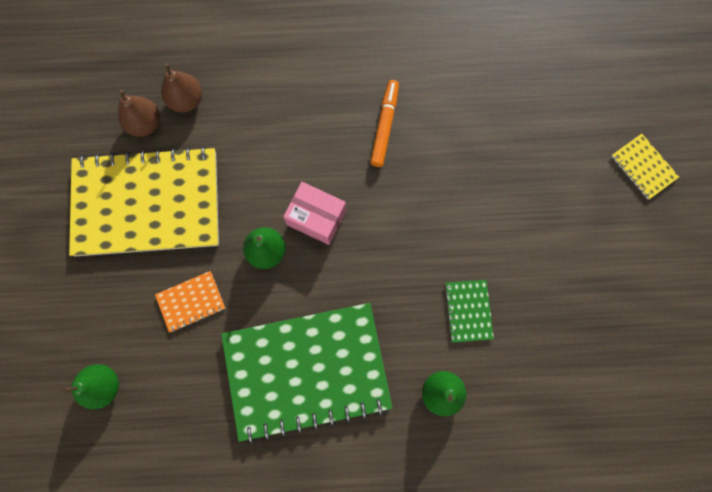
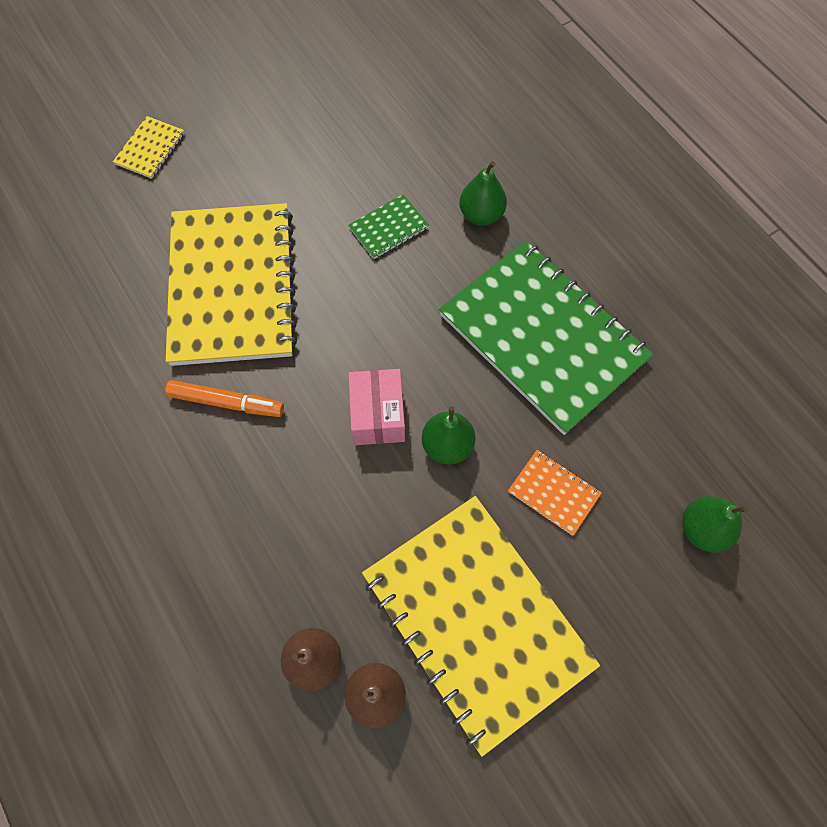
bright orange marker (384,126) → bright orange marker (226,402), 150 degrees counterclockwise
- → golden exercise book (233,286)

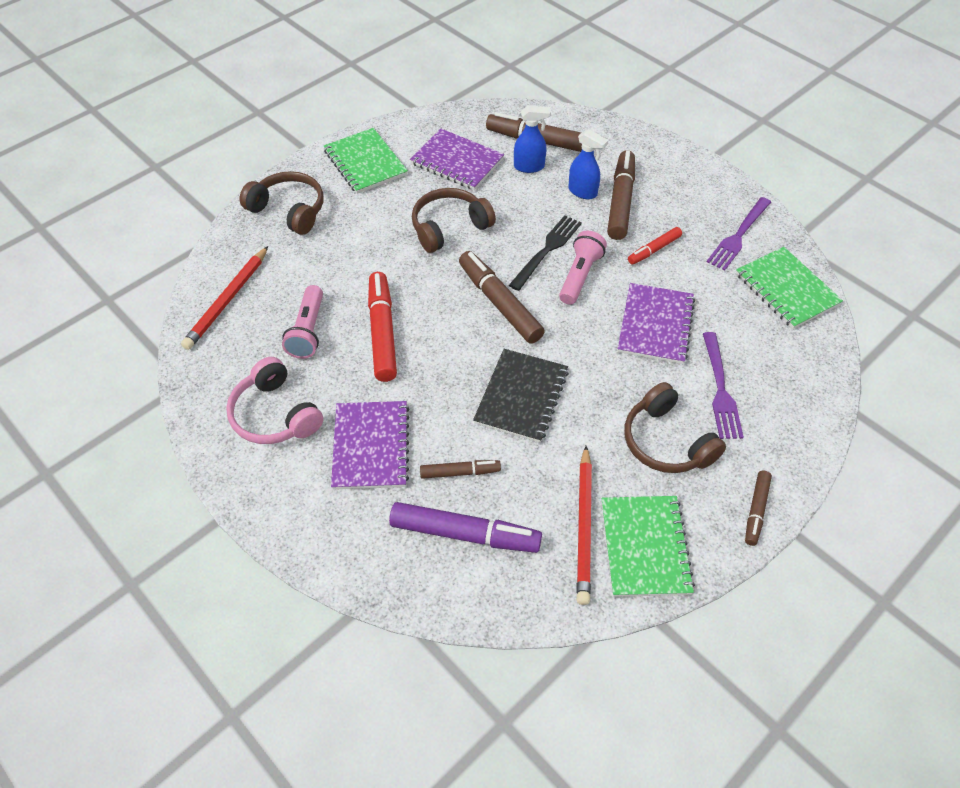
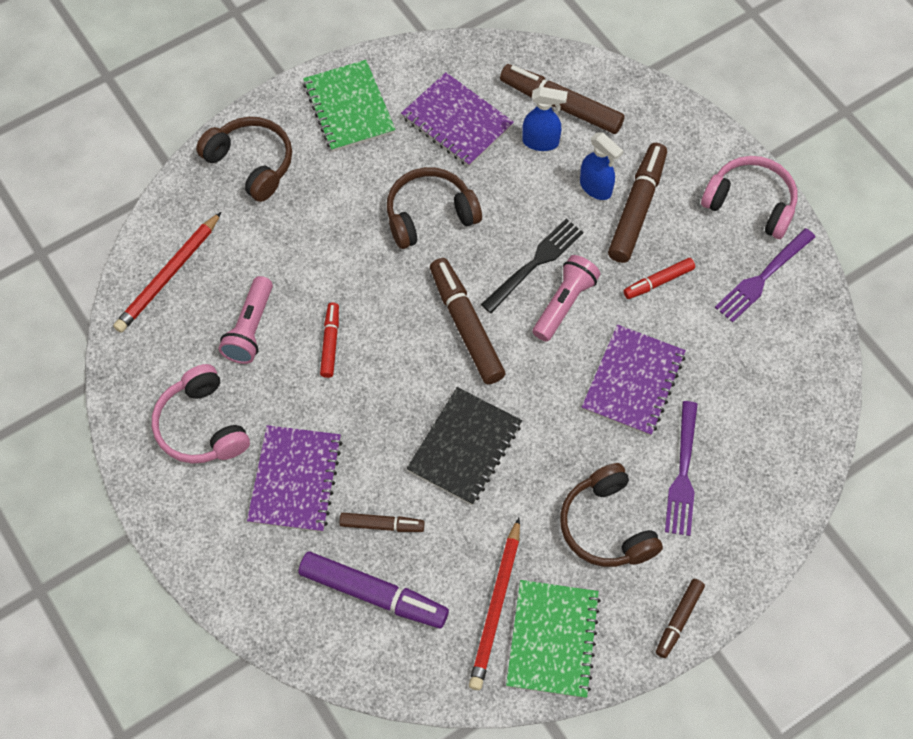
green exercise book (786,289) → -
scarlet marker (382,332) → scarlet marker (330,343), x0.56
- → rose-pink headset (750,203)

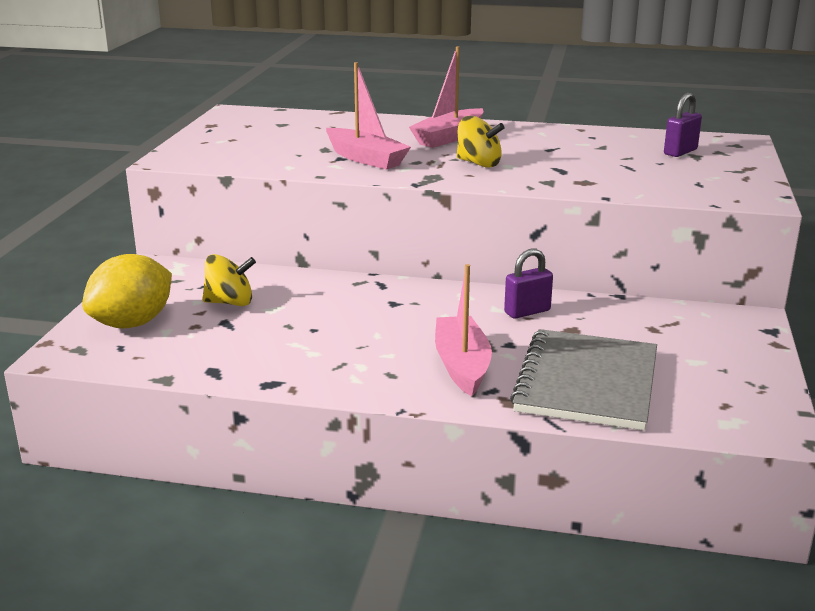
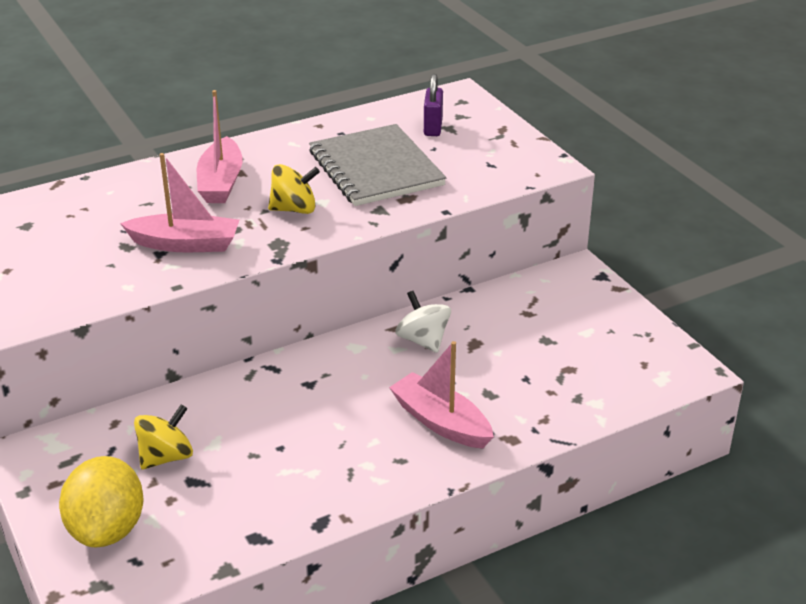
violet padlock (527,312) → snow-white spinning top (423,340)
ash-grey exercise book (586,382) → ash-grey exercise book (375,168), relocated

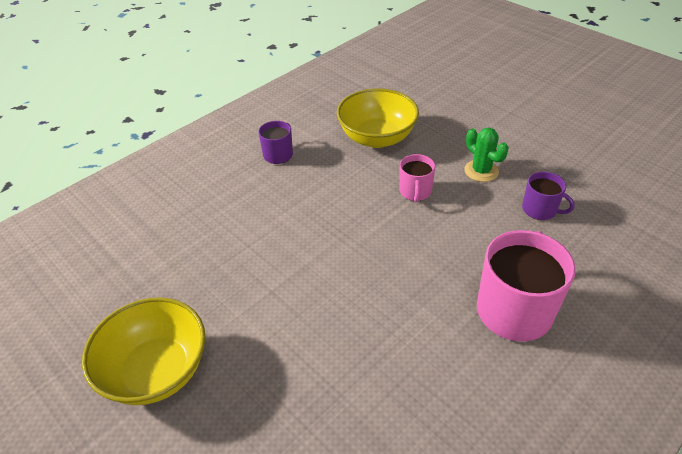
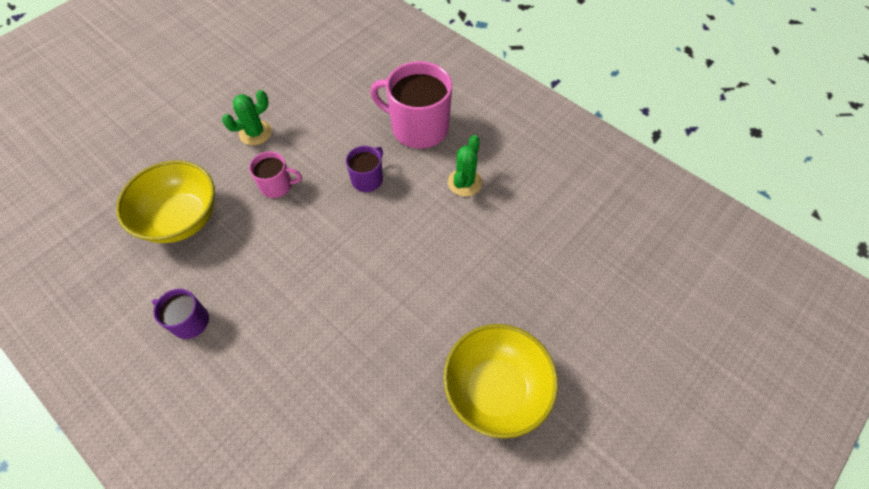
violet mug (540,210) → violet mug (368,179), relocated
- → green cactus (464,182)

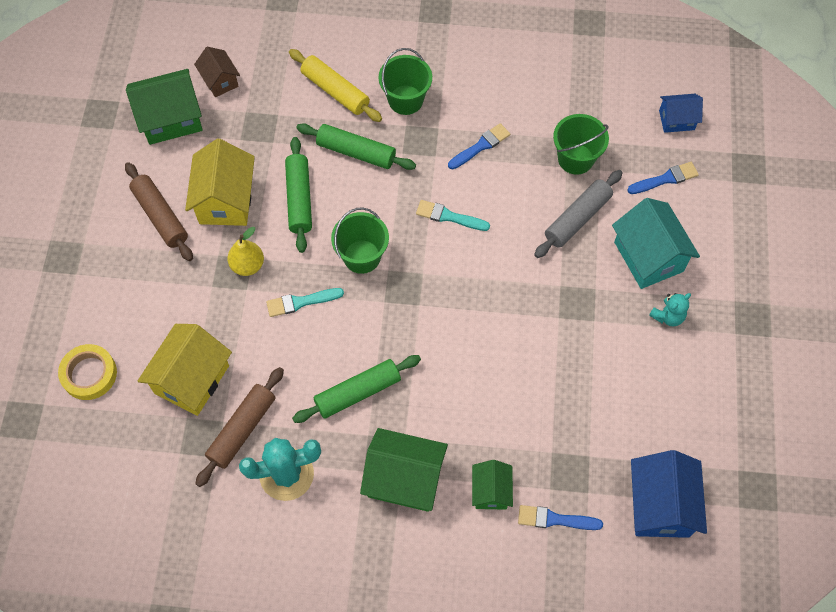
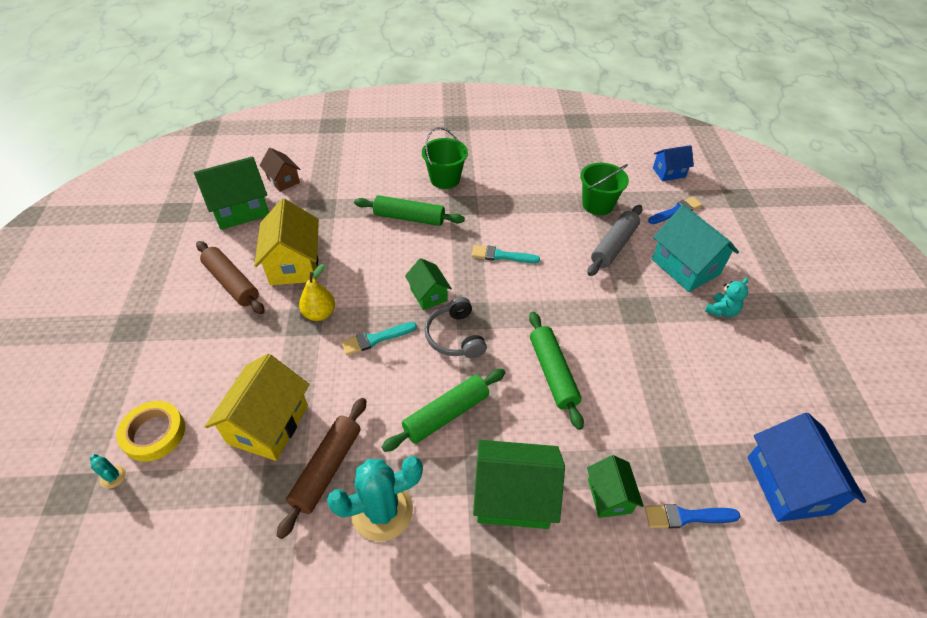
golden rolling pin (335,91) → -
blue paint brush (480,146) → -
green rolling pin (299,199) → green rolling pin (553,373), relocated
green pail (362,256) → green house (428,295)
- → ash-grey headset (455,336)
- → turquoise cactus (113,477)

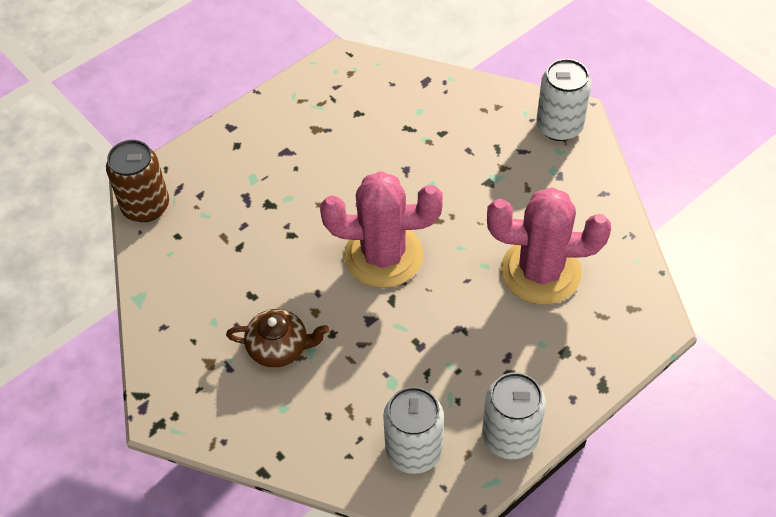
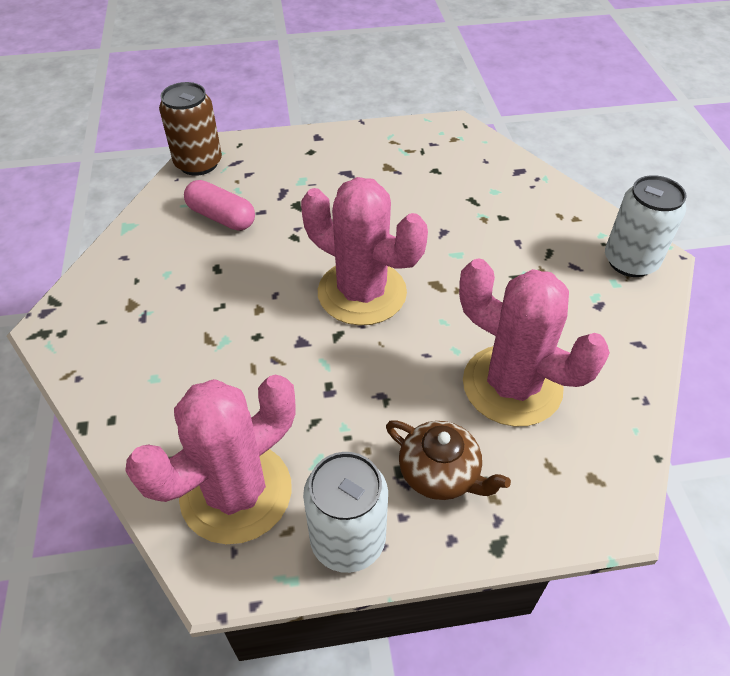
russet teapot (279,348) → russet teapot (440,473), relocated
snow-white tin (414,450) → rose-pink cactus (236,492)
- → rose-pink pill (221,217)

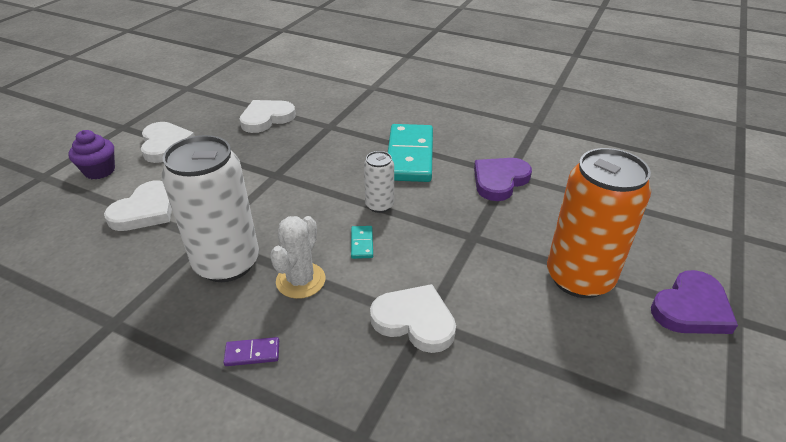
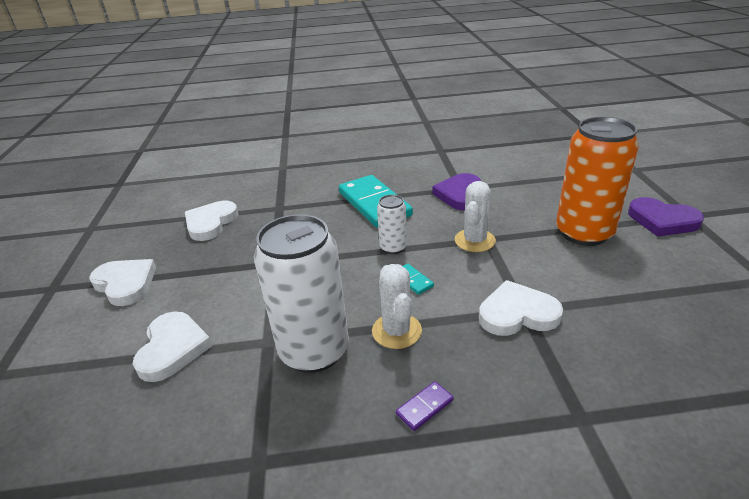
violet muffin (99,171) → -
violet heart (691,308) → violet heart (662,220), 105 degrees clockwise
- → snow-white cactus (474,240)

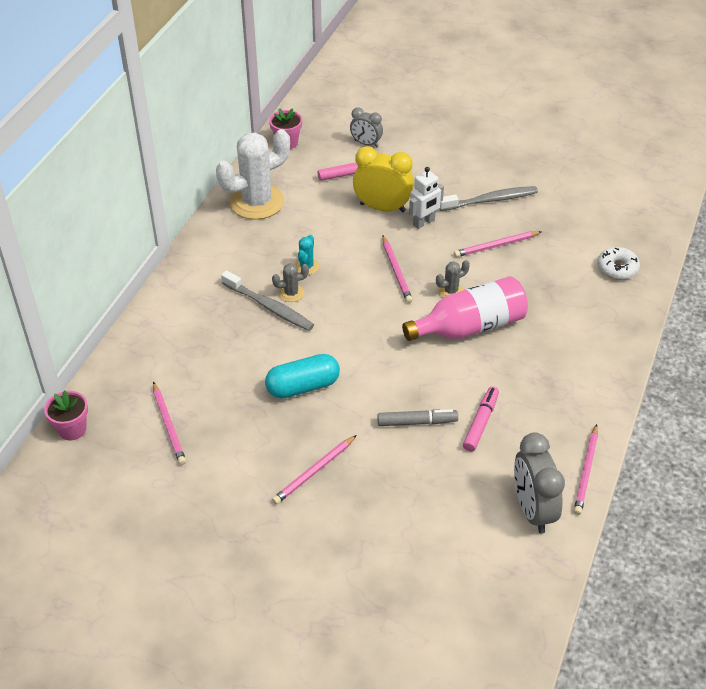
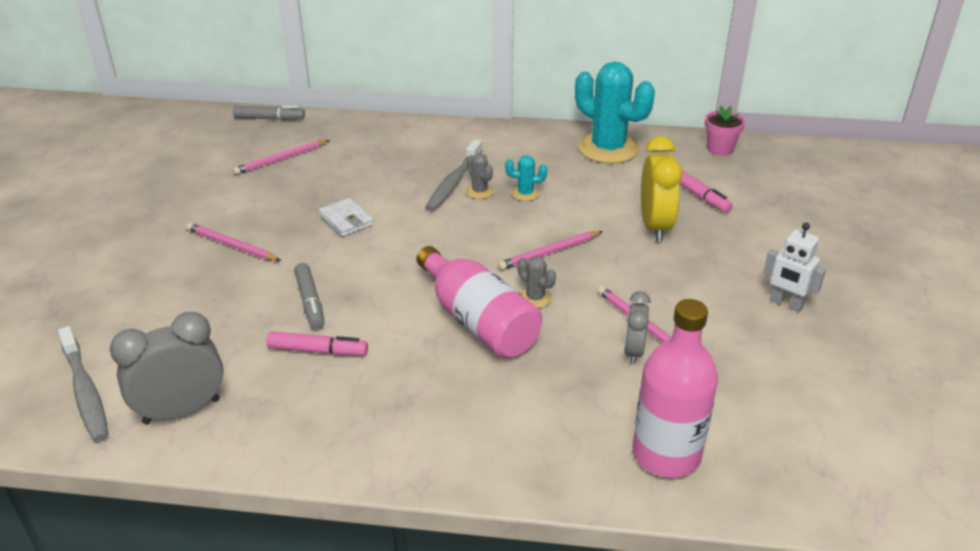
ash-grey alarm clock (366,143) → ash-grey alarm clock (633,351), relocated
snow-white cactus (257,202) → turquoise cactus (608,149)
snow-white toy robot (424,222) → snow-white toy robot (786,304), relocated
ash-grey dental brush (490,200) → ash-grey dental brush (85,391), relocated
snow-white donut (617,268) → rose-pink drink bottle (666,454)
turquoise pill (303,386) → snow-white wallet (346,220)
rose-pink plant pot (72,429) → ash-grey marker (269,119)
rose-pink lead pencil (586,471) → -

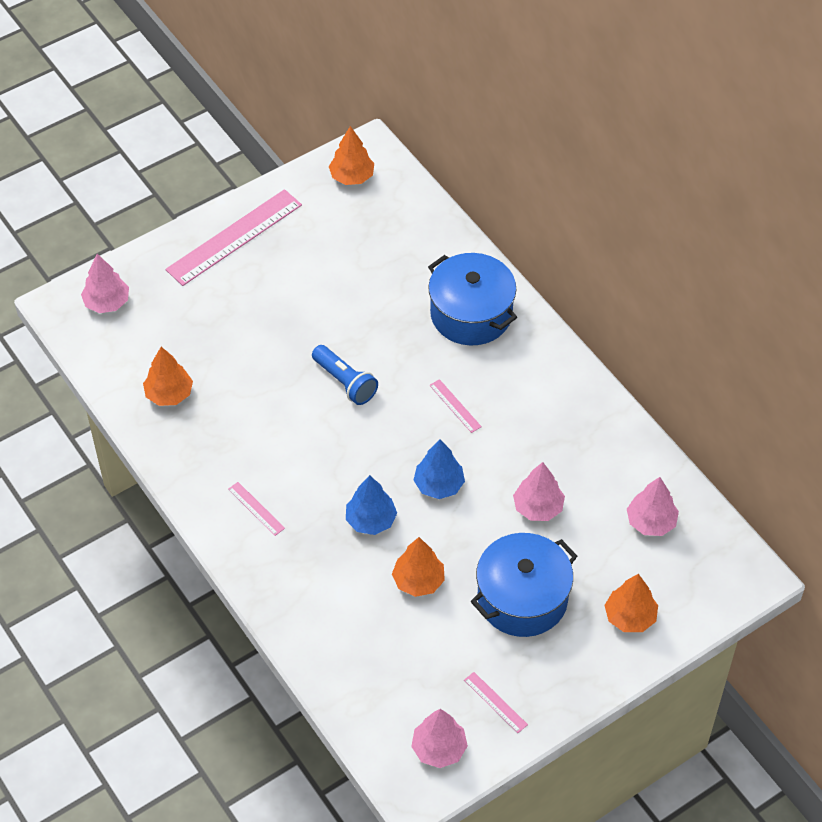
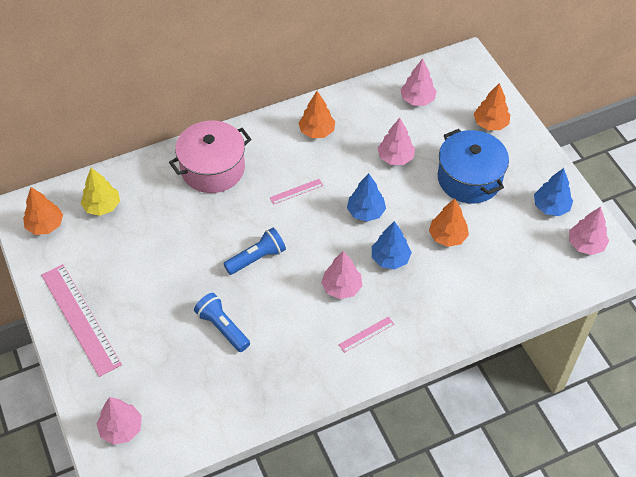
blue stockpot (471,314) → rose-pink stockpot (213,168)
bright orange tree (169,394) → bright orange tree (317,131), relocated
rose-pink straightedge (495,702) → blue tree (551,207)
- → golden tree (102,206)
- → rose-pink tree (341,287)
- → blue pocket torch (222,328)

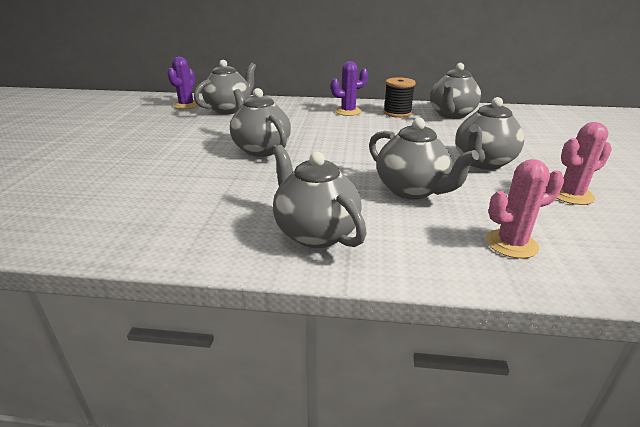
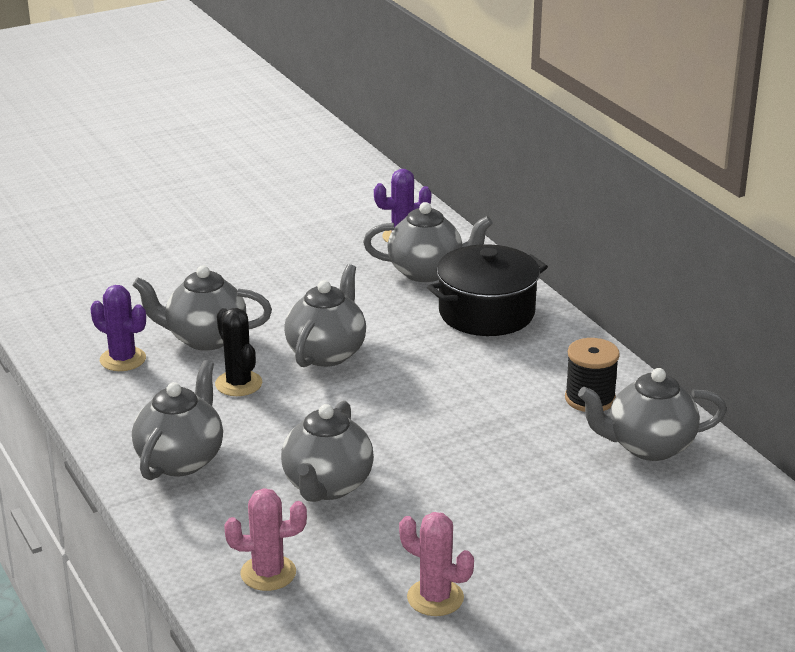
violet cactus (348,111) → violet cactus (123,359), relocated
ash-grey teapot (483,163) → ash-grey teapot (205,339), relocated
rose-pink cactus (511,244) → rose-pink cactus (268,573), 45 degrees counterclockwise
- → ebony stockpot (486,313)
- → ebony cactus (238,384)

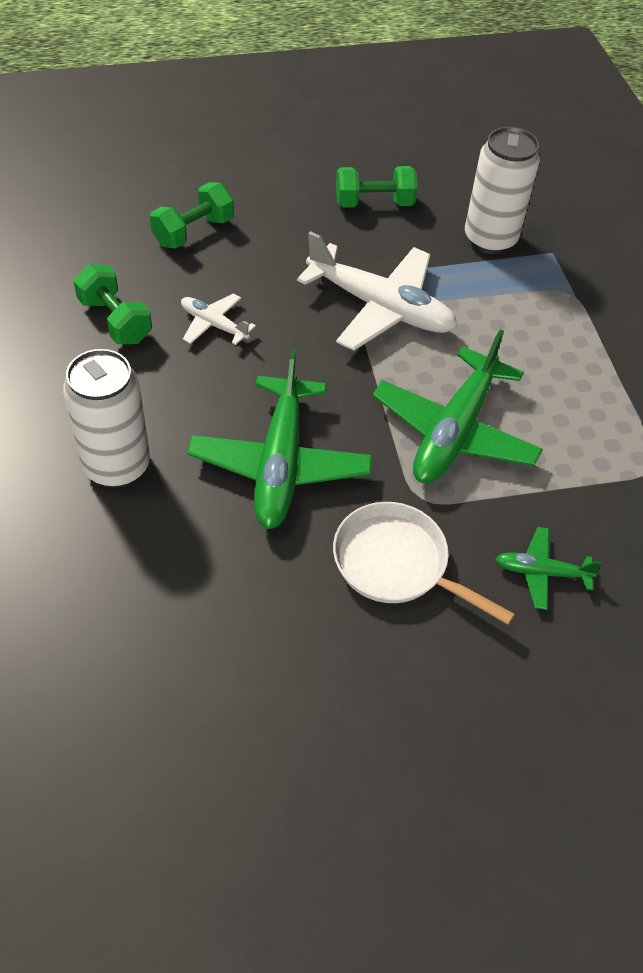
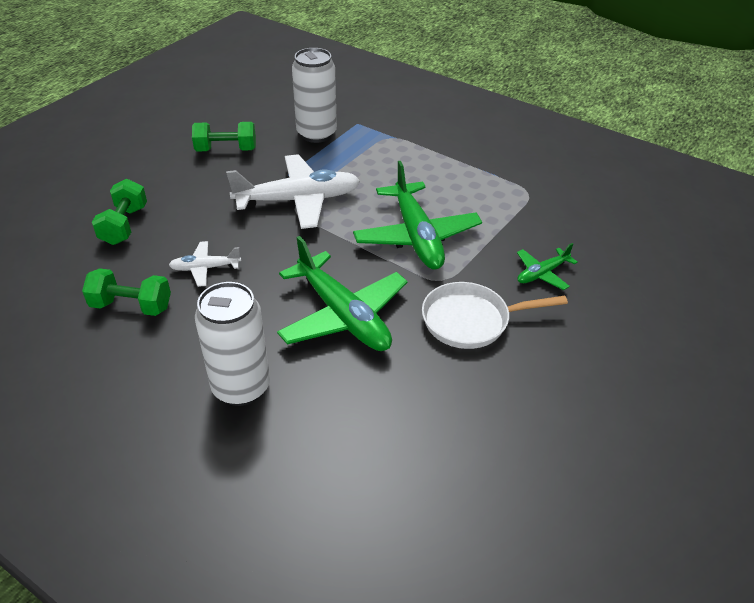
green free weight (374,203) → green free weight (226,150), 45 degrees clockwise

